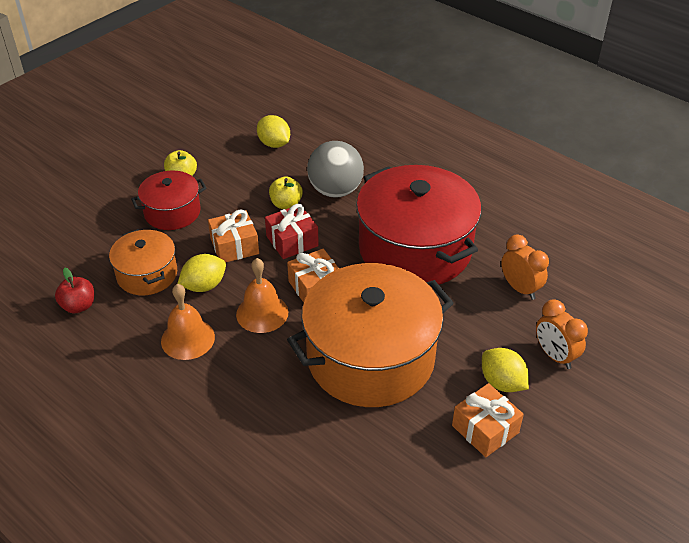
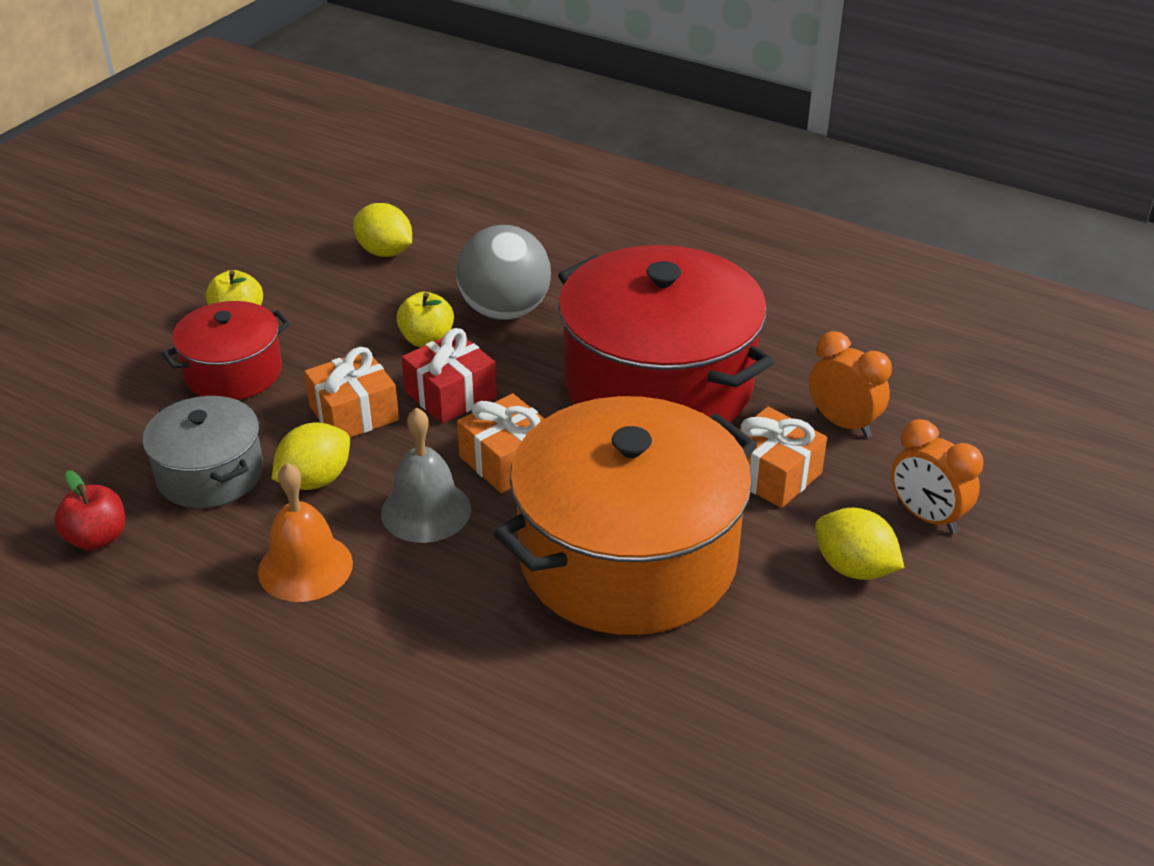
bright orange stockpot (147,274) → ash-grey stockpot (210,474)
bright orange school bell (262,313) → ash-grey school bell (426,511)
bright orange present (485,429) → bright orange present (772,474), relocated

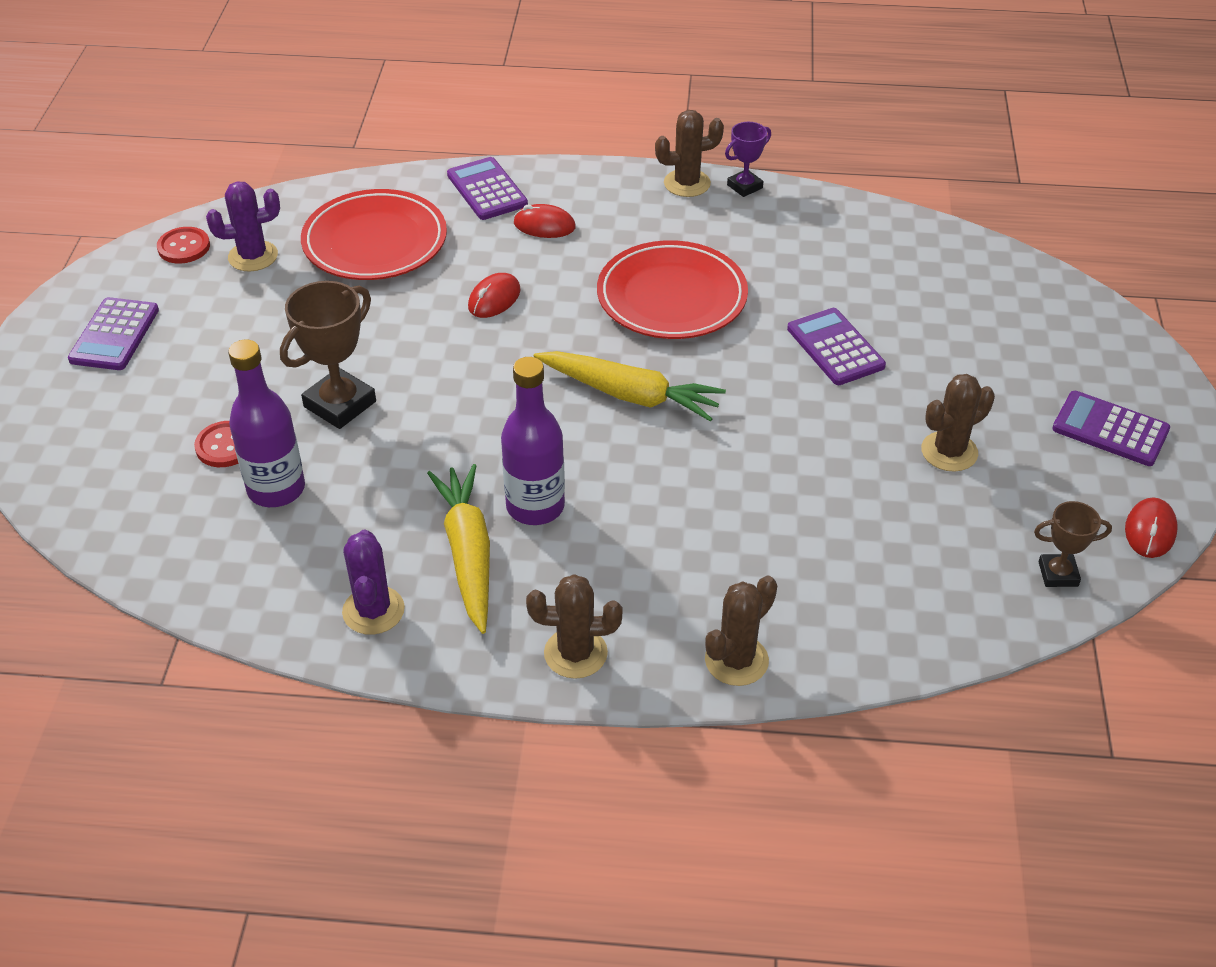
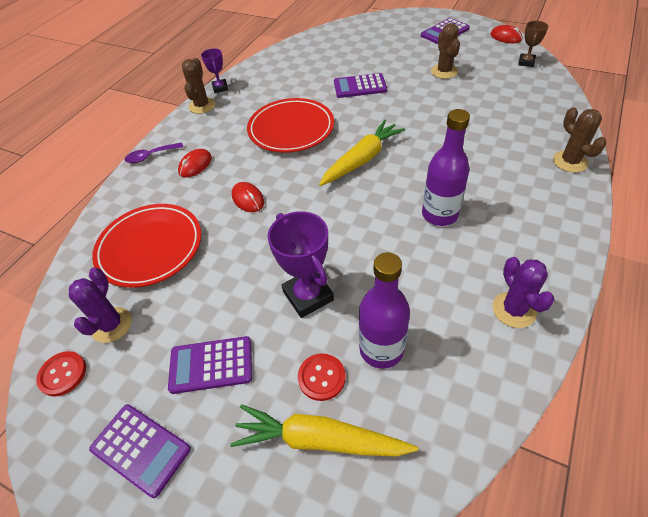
violet adding machine (487,190) → violet adding machine (211,365), relocated
russet award cup (340,404) → violet award cup (308,296)
golden root vegetable (468,554) → golden root vegetable (320,439), relocated
violet cactus (373,610) → violet cactus (514,310), 60 degrees clockwise
russet cactus (575,653) → -
- → violet teaspoon (150,156)

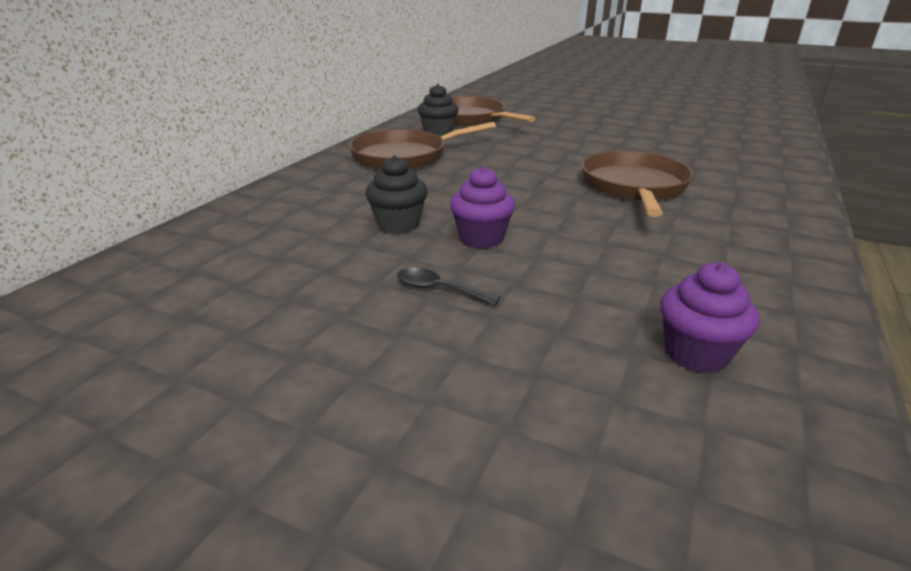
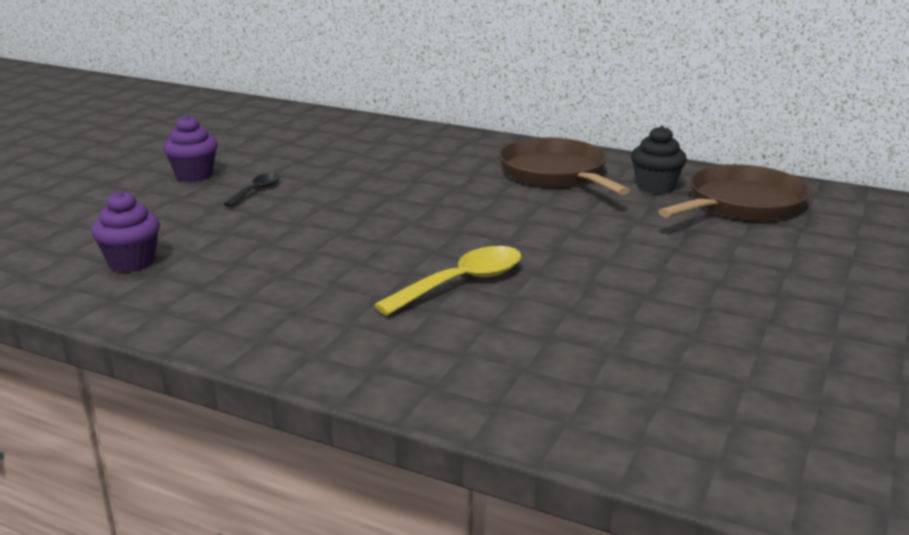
russet pan (634,187) → golden teaspoon (462,283)
ebony muffin (398,224) → -
violet muffin (481,238) → violet muffin (194,175), relocated

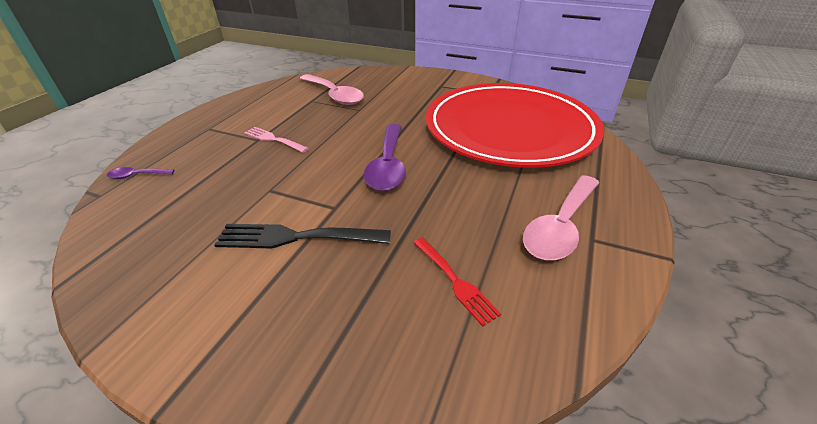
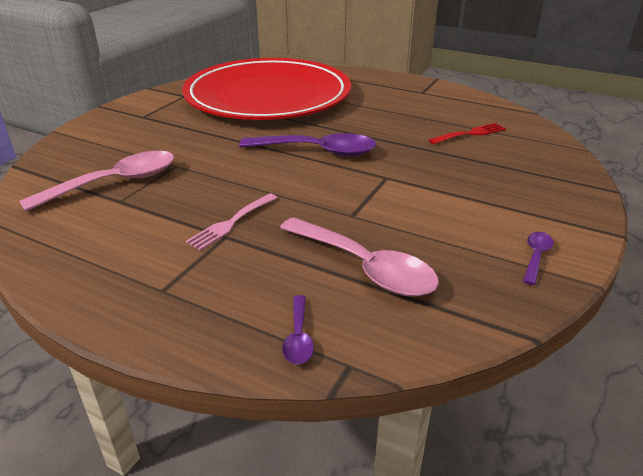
rose-pink teaspoon (560,227) → rose-pink teaspoon (365,267), relocated
ebony table fork (298,237) → -
- → violet teaspoon (536,256)

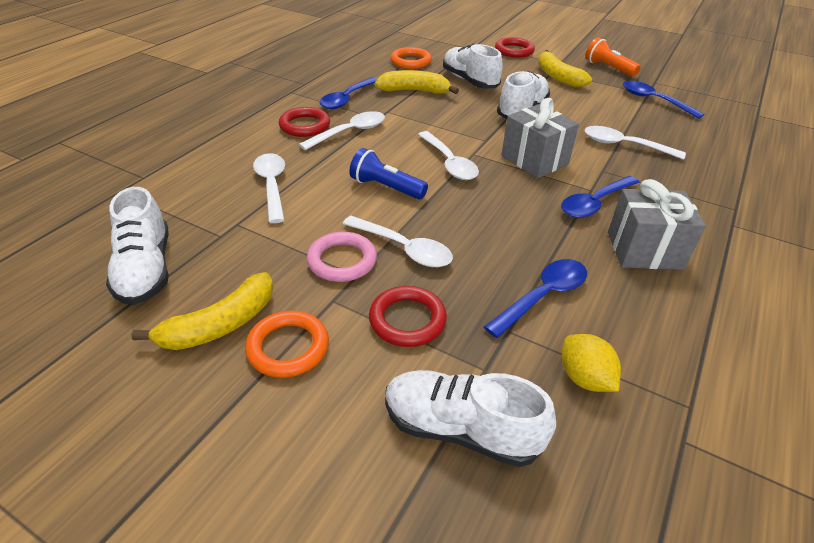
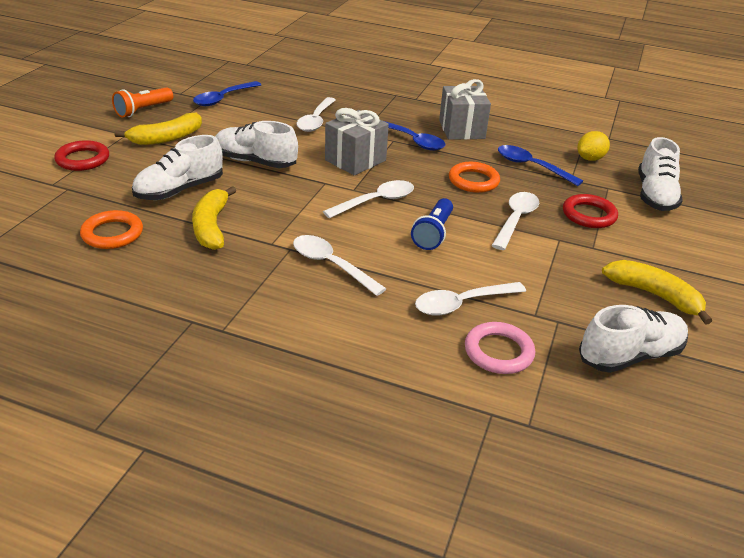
blue teaspoon (347,99) → -
scarlet hoop (305,126) → -
rose-pink hoop (342,261) → rose-pink hoop (498,352), relocated
bright orange hoop (288,347) → bright orange hoop (473,181), relocated

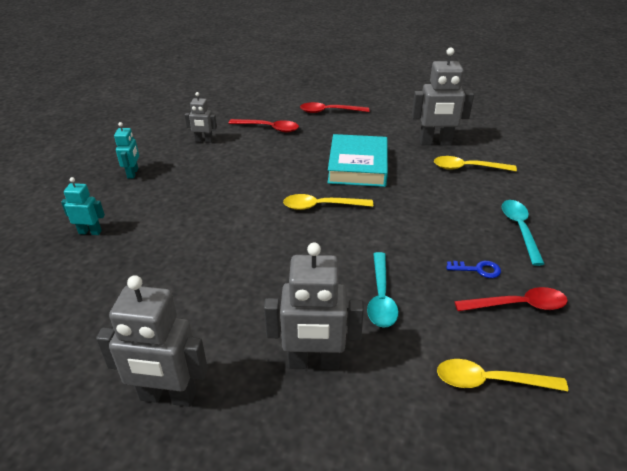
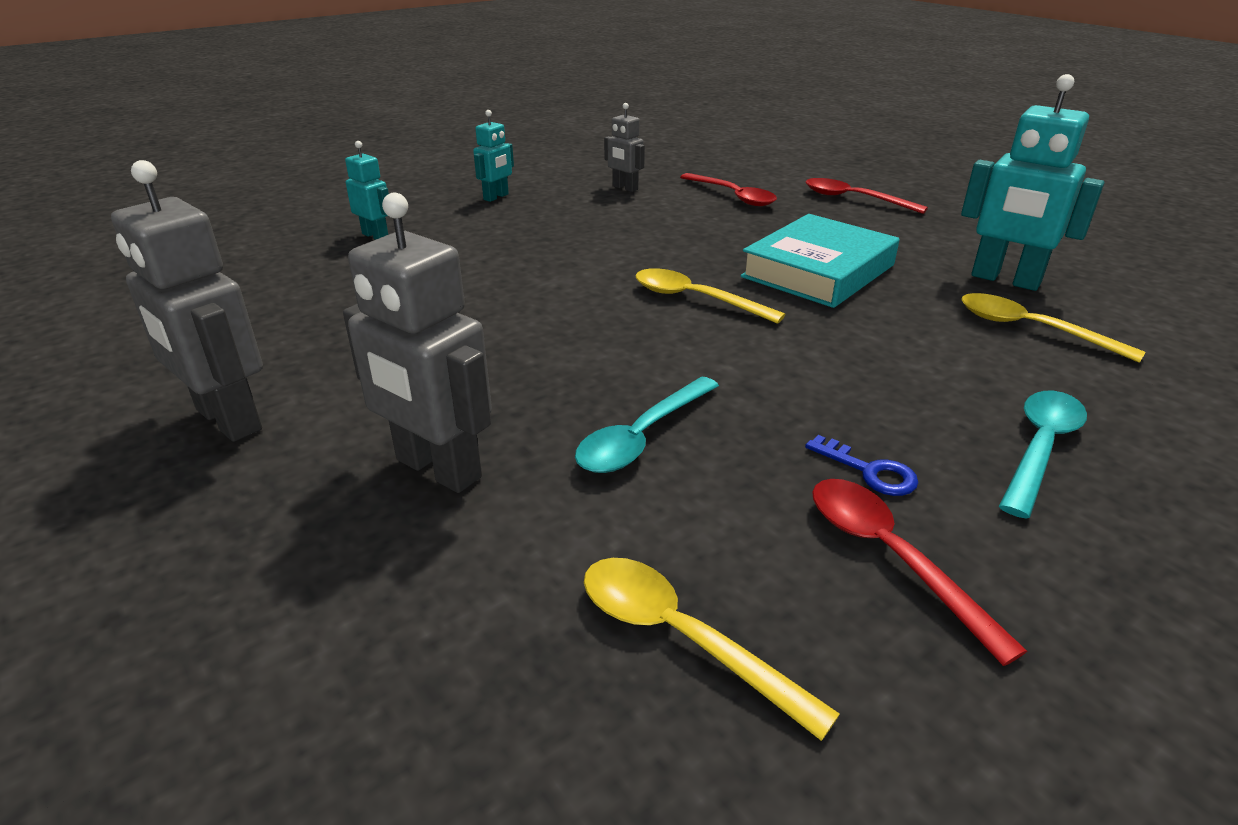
ash-grey toy robot (435,143) → turquoise toy robot (1005,280)
scarlet teaspoon (518,305) → scarlet teaspoon (889,556), 150 degrees counterclockwise

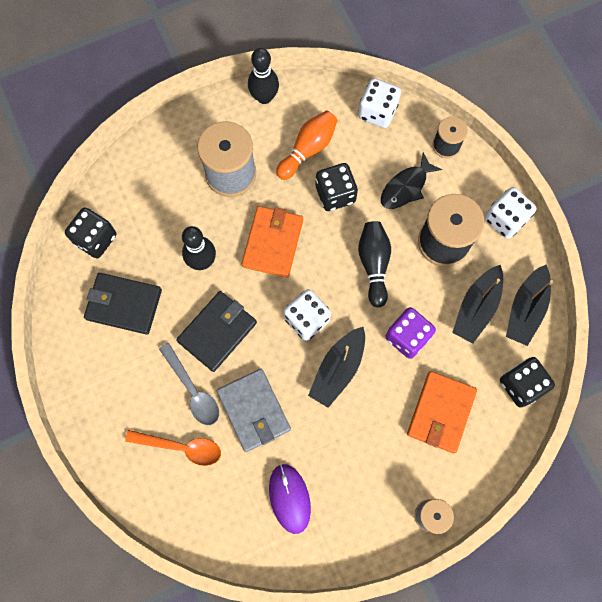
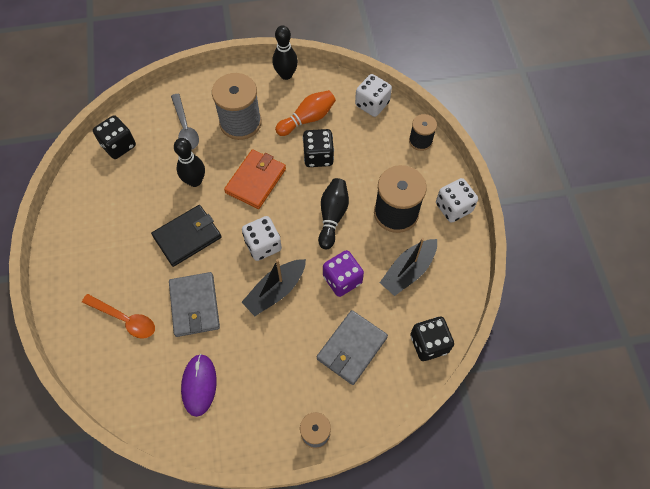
ebony fish figure (406,187) → -
ebony boat (525,309) → -
ebony wallet (124,304) → -
ash-grey teaspoon (193,390) → ash-grey teaspoon (185,128), relocated
bright orange wallet (441,412) → ash-grey wallet (352,348)

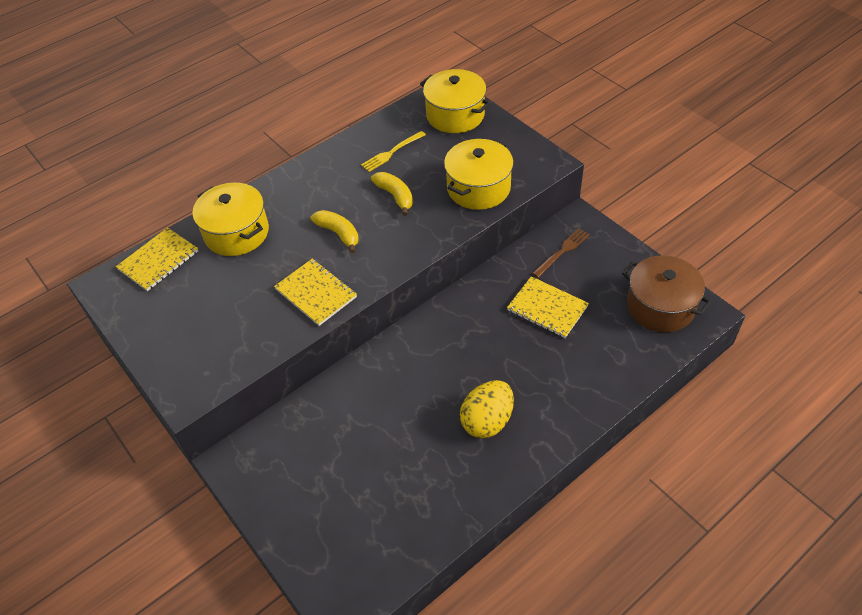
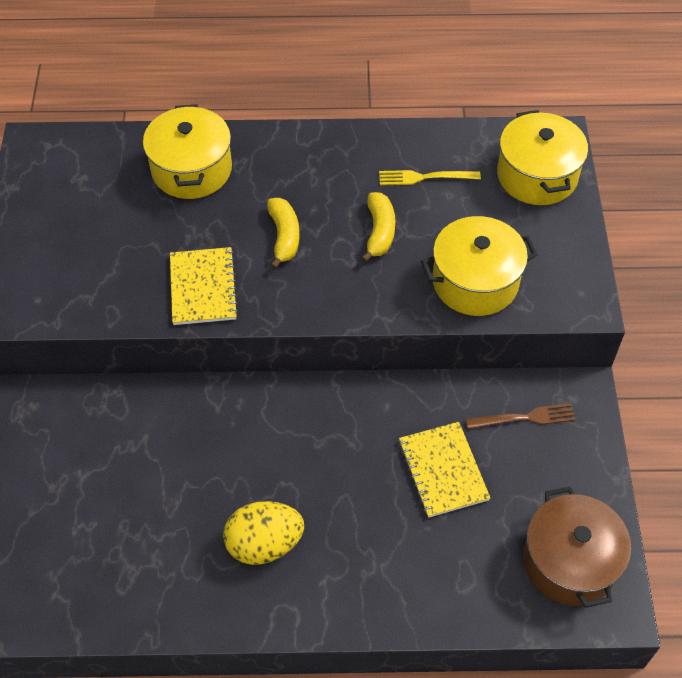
golden exercise book (158,260) → -

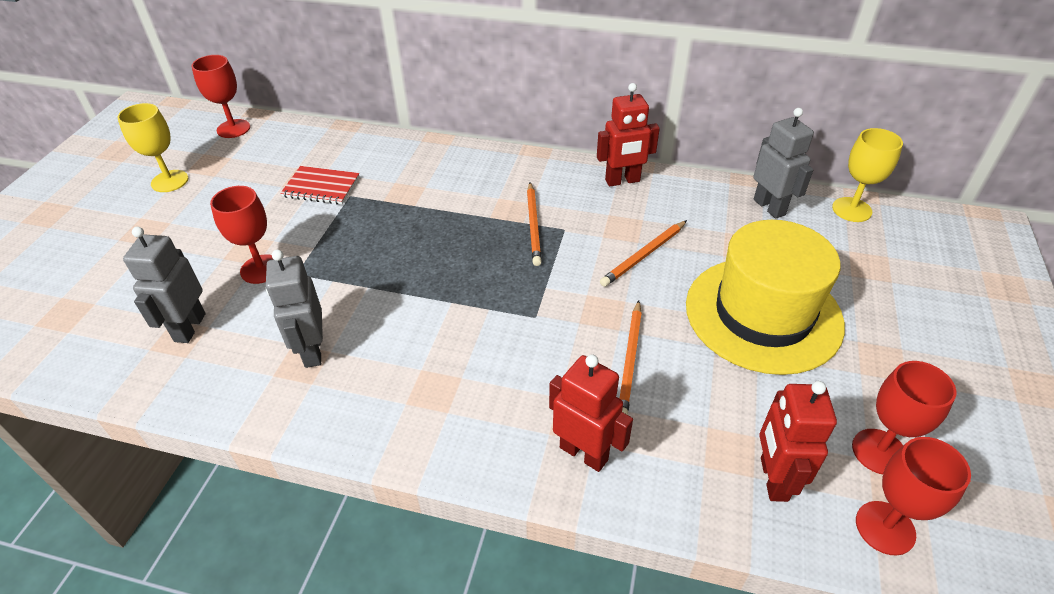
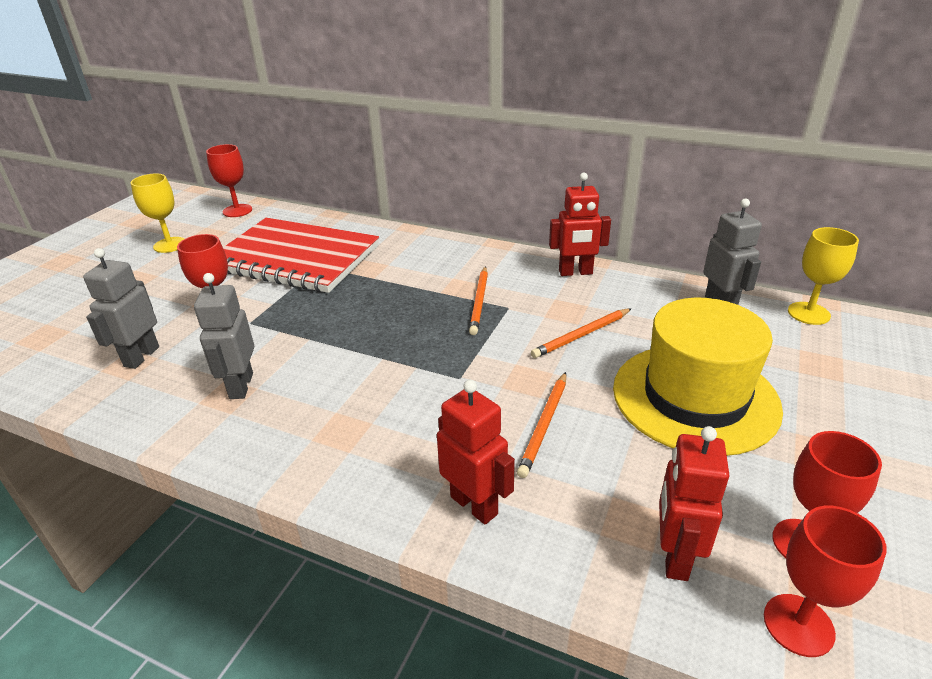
scarlet exercise book (321,187) → scarlet exercise book (295,258), x2.34

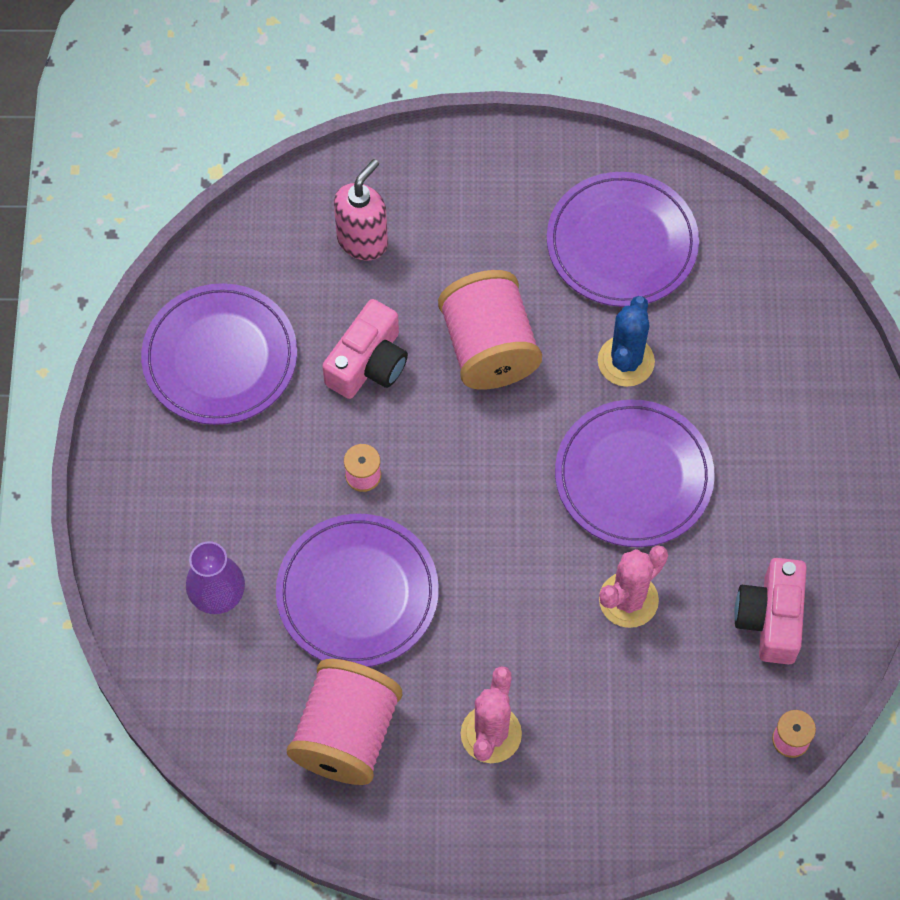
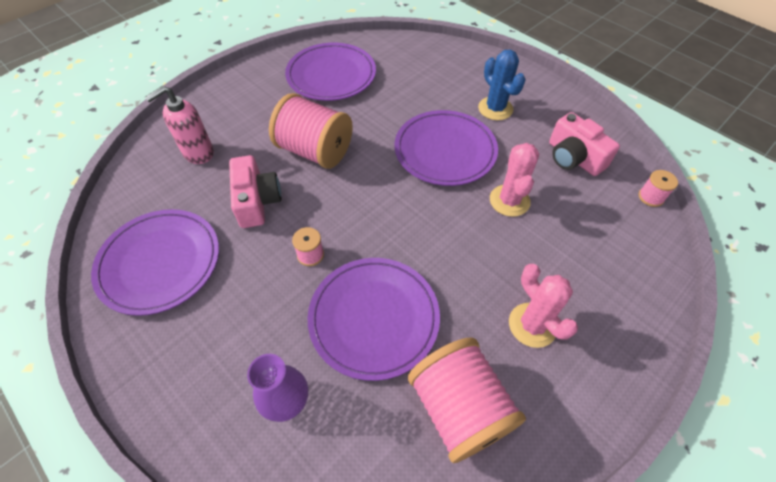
rose-pink pump bottle (363,241) → rose-pink pump bottle (198,153), 120 degrees counterclockwise
blue cactus (626,361) → blue cactus (495,109), relocated

